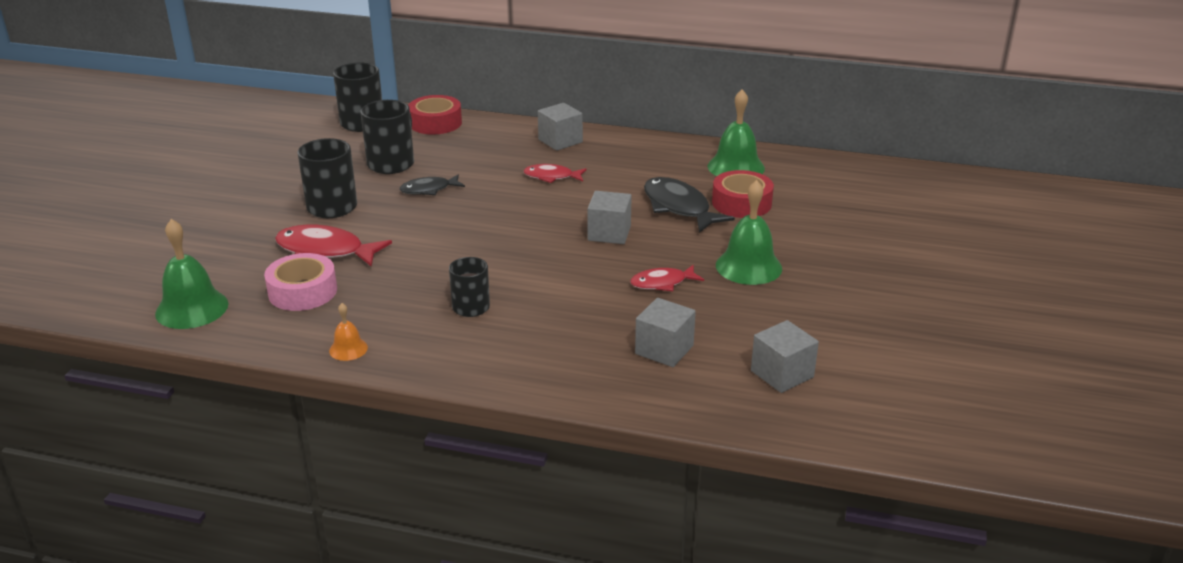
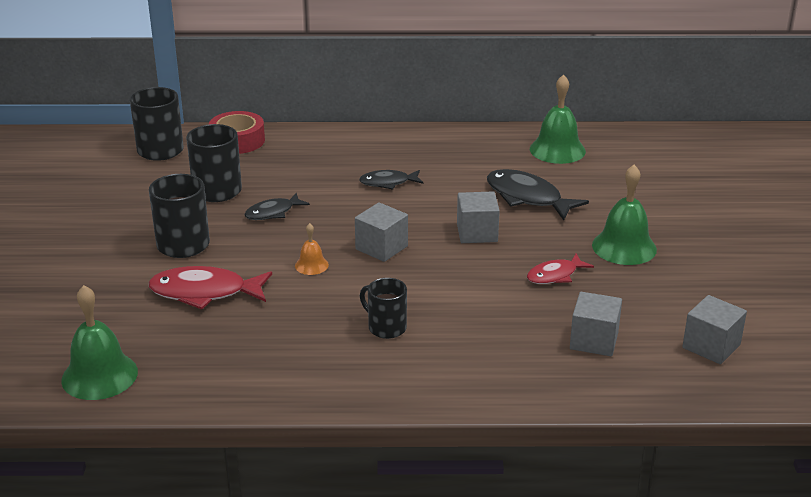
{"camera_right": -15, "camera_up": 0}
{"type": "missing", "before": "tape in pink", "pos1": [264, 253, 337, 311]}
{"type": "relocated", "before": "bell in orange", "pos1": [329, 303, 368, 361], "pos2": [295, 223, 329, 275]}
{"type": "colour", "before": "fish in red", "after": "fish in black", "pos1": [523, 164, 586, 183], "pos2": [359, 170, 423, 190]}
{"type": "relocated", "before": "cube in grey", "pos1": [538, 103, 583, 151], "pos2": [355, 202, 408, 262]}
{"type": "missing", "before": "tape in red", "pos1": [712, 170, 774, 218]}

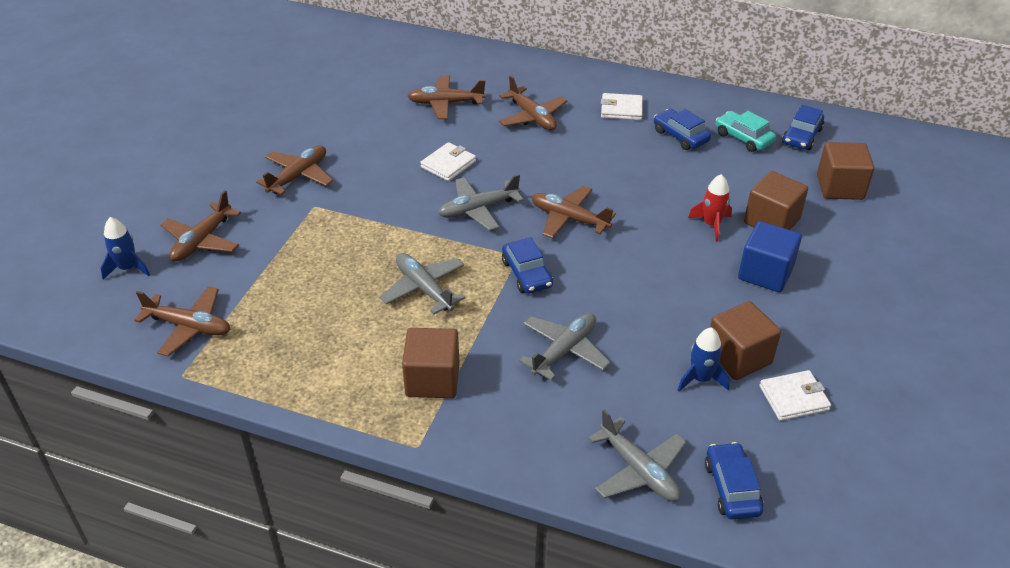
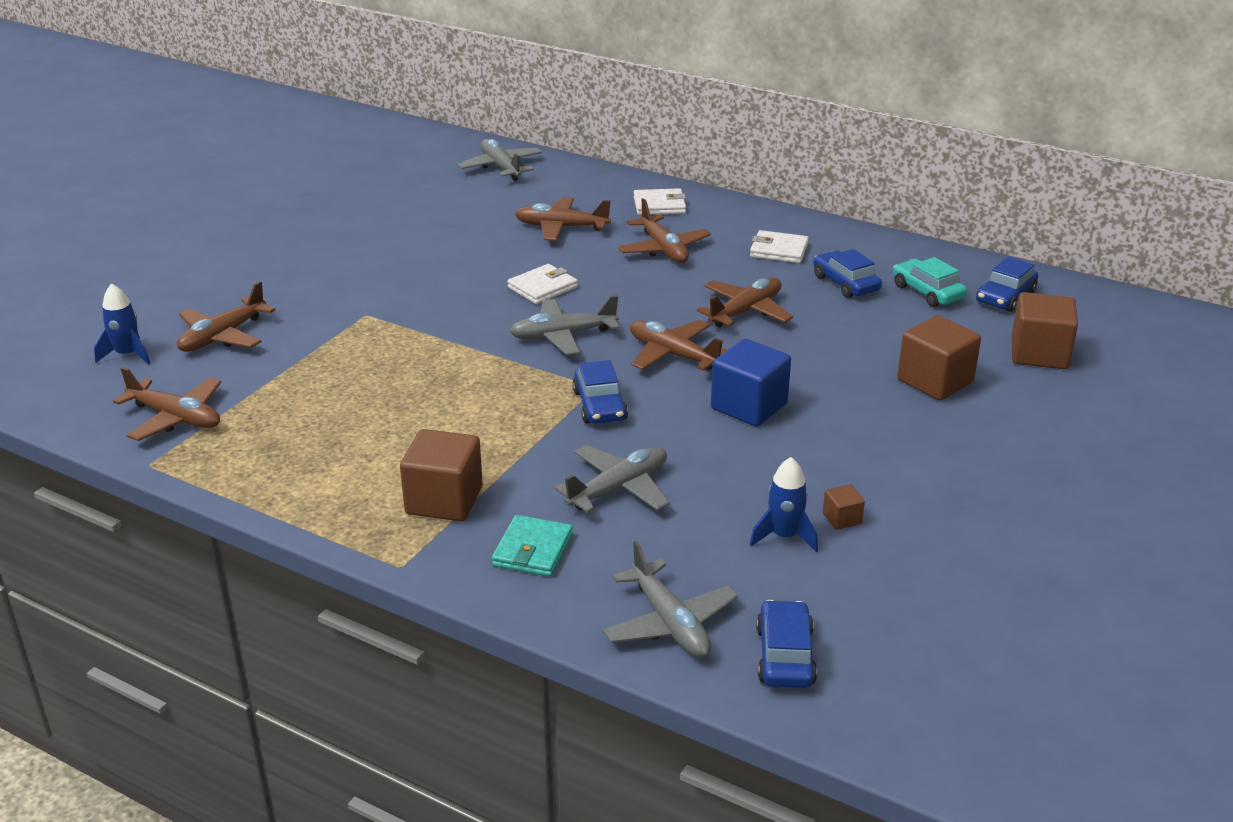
{"camera_right": 10, "camera_up": -10}
{"type": "relocated", "before": "plane in brown", "pos1": [256, 145, 333, 195], "pos2": [697, 278, 793, 327]}
{"type": "relocated", "before": "plane in grey", "pos1": [380, 253, 465, 314], "pos2": [458, 139, 542, 181]}
{"type": "missing", "before": "rocket in red", "pos1": [688, 174, 732, 242]}
{"type": "size", "before": "cube in brown", "pos1": [710, 301, 781, 380], "pos2": [823, 484, 865, 530], "scale": 0.47}
{"type": "relocated", "before": "cube in blue", "pos1": [738, 221, 802, 292], "pos2": [711, 339, 791, 427]}
{"type": "relocated", "before": "wallet in white", "pos1": [760, 370, 831, 421], "pos2": [634, 188, 686, 215]}
{"type": "appeared", "after": "wallet in turquoise", "pos2": [492, 515, 573, 577]}

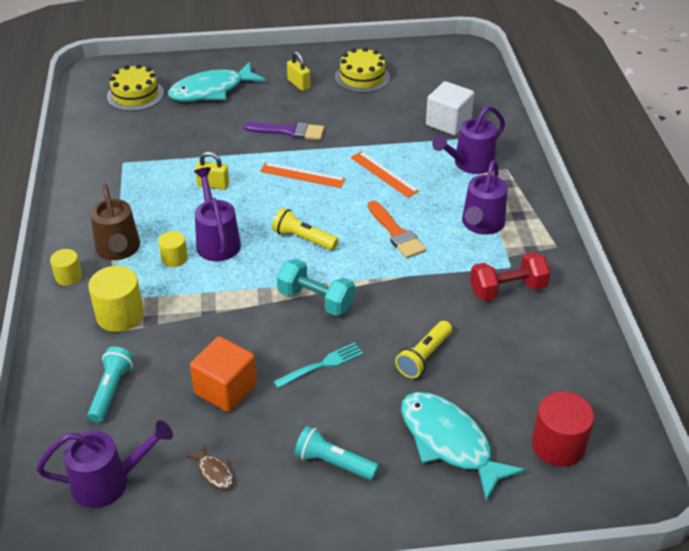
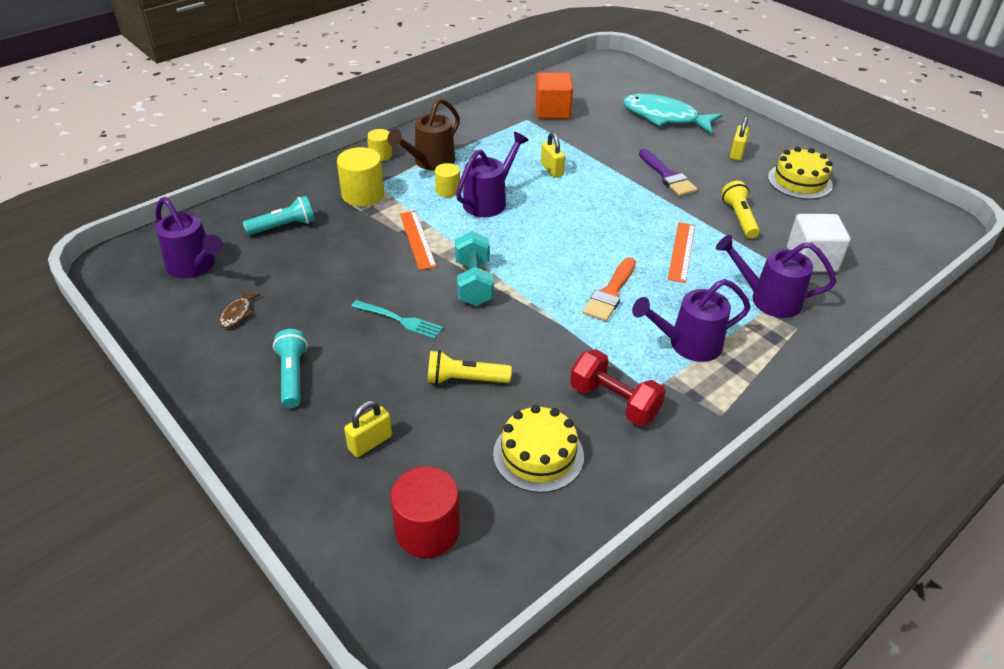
{"camera_right": 55, "camera_up": 0}
{"type": "relocated", "before": "cake in yellow", "pos1": [107, 64, 164, 111], "pos2": [493, 405, 584, 493]}
{"type": "relocated", "before": "cube in orange", "pos1": [190, 336, 257, 412], "pos2": [535, 72, 573, 119]}
{"type": "relocated", "before": "ruler in orange", "pos1": [260, 162, 346, 188], "pos2": [400, 211, 437, 270]}
{"type": "relocated", "before": "flashlight in yellow", "pos1": [272, 208, 339, 250], "pos2": [721, 181, 760, 238]}
{"type": "exchanged", "before": "fish in turquoise", "after": "padlock in yellow", "pos1": [401, 392, 526, 502], "pos2": [344, 401, 392, 457]}

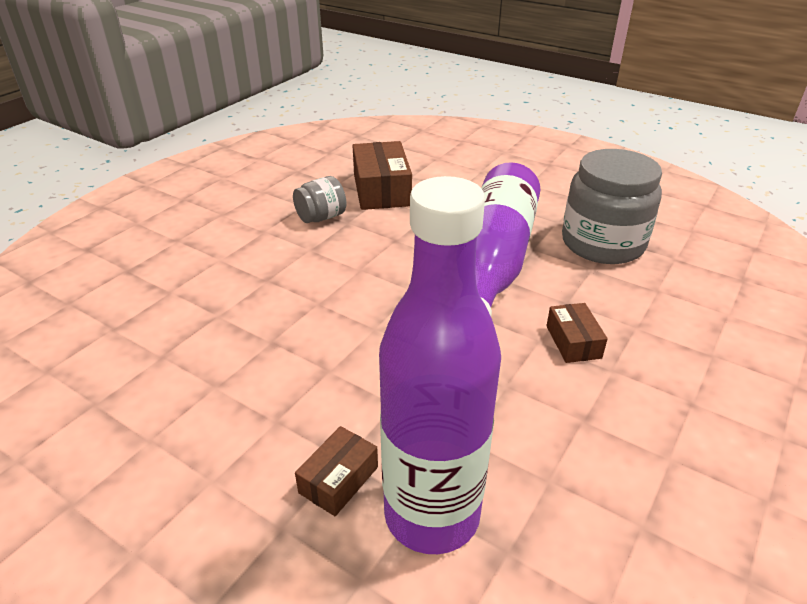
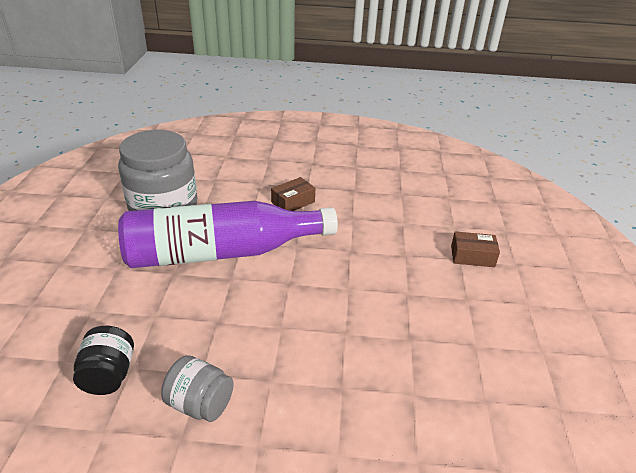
{"camera_right": -120, "camera_up": 0}
{"type": "exchanged", "before": "box in brown", "after": "jar in black", "pos1": [352, 141, 412, 210], "pos2": [73, 326, 134, 395]}
{"type": "missing", "before": "bottle in purple", "pos1": [379, 176, 501, 554]}

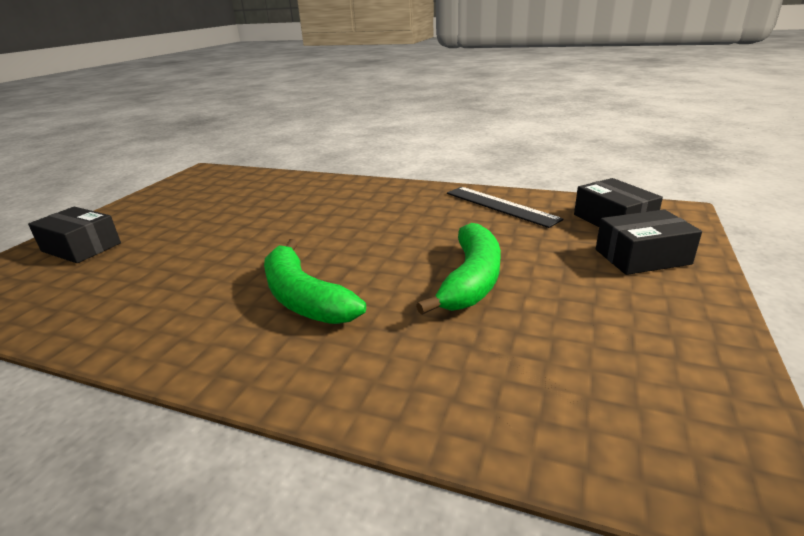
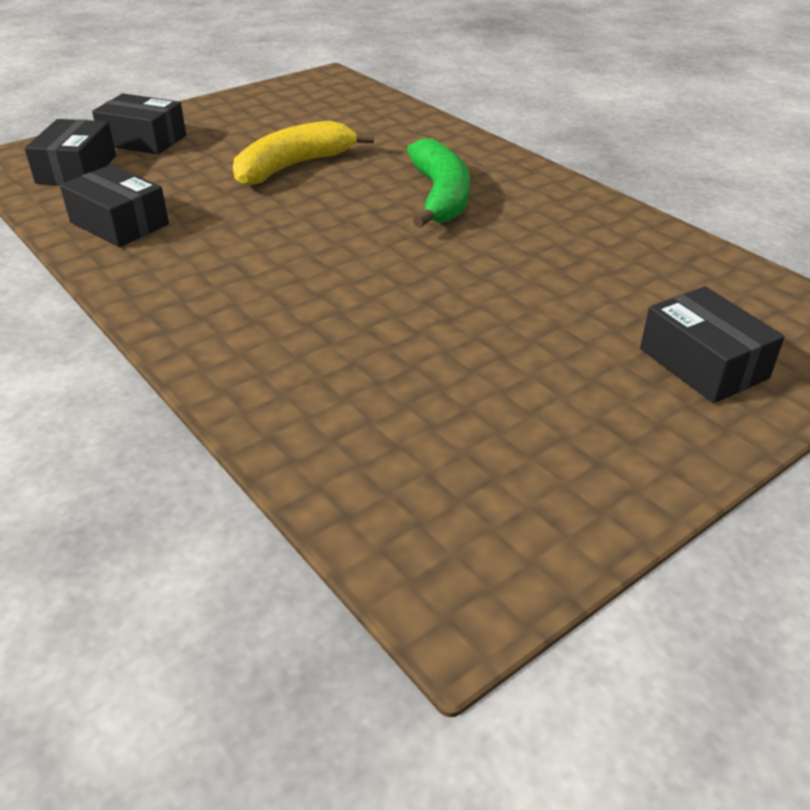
{"camera_right": -150, "camera_up": 10}
{"type": "colour", "before": "banana in green", "after": "banana in yellow", "pos1": [416, 223, 501, 315], "pos2": [233, 121, 374, 186]}
{"type": "exchanged", "before": "ruler in black", "after": "box in black", "pos1": [447, 187, 564, 228], "pos2": [60, 165, 169, 247]}

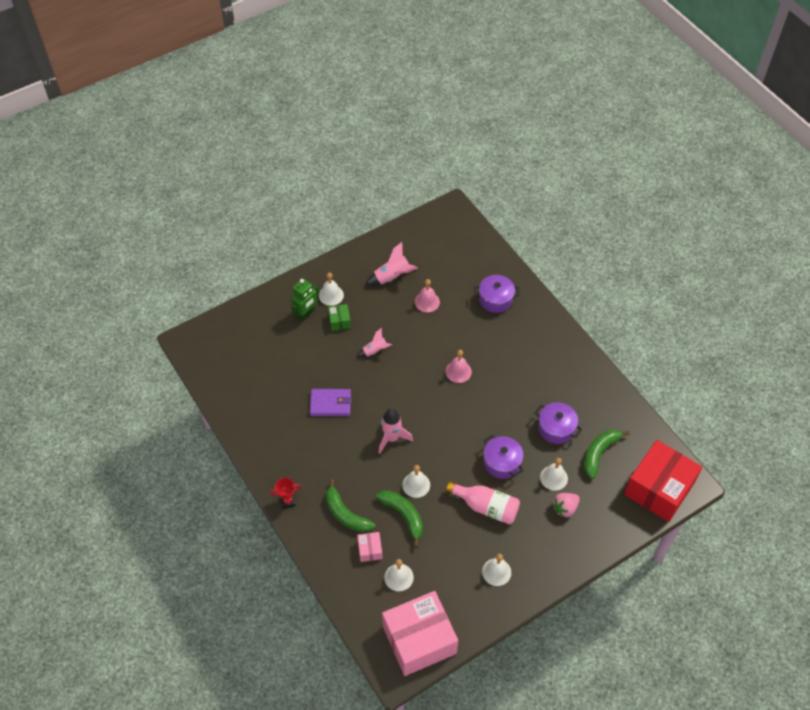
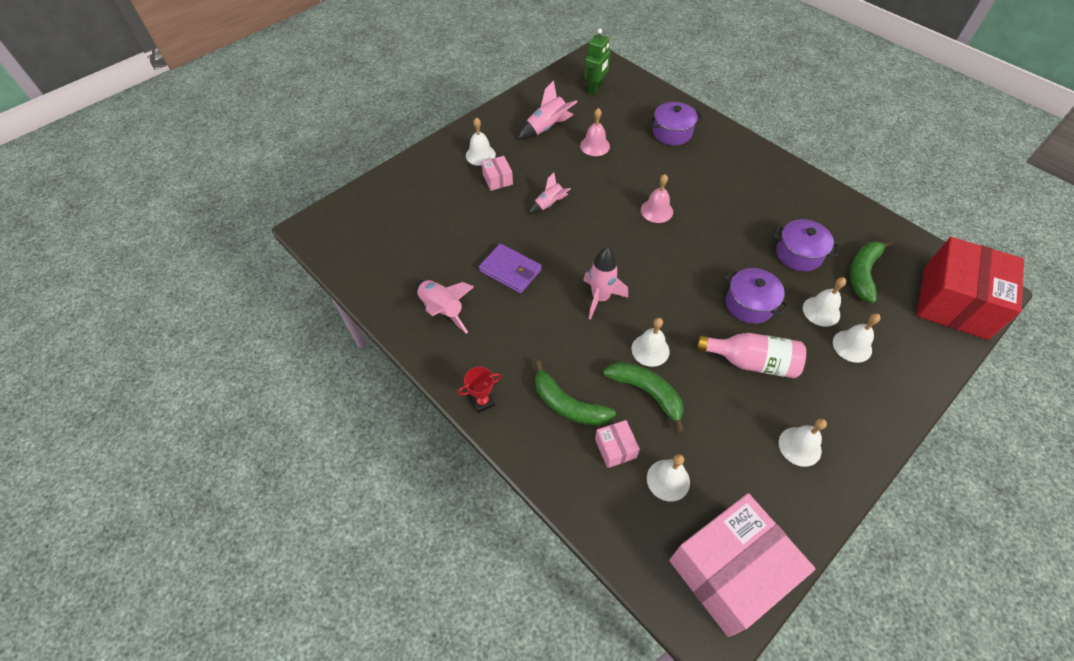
{"camera_right": -10, "camera_up": 0}
{"type": "relocated", "before": "robot in green", "pos1": [291, 279, 319, 321], "pos2": [584, 28, 610, 95]}
{"type": "spun", "before": "wallet in purple", "pos1": [310, 389, 352, 416], "pos2": [479, 243, 542, 294], "turn": 45}
{"type": "colour", "before": "box in green", "after": "box in pink", "pos1": [328, 304, 351, 331], "pos2": [482, 156, 513, 191]}
{"type": "exchanged", "before": "strawberry in pink", "after": "bell in white", "pos1": [552, 493, 580, 518], "pos2": [833, 313, 881, 363]}
{"type": "appeared", "after": "rocket in pink", "pos2": [415, 280, 474, 334]}

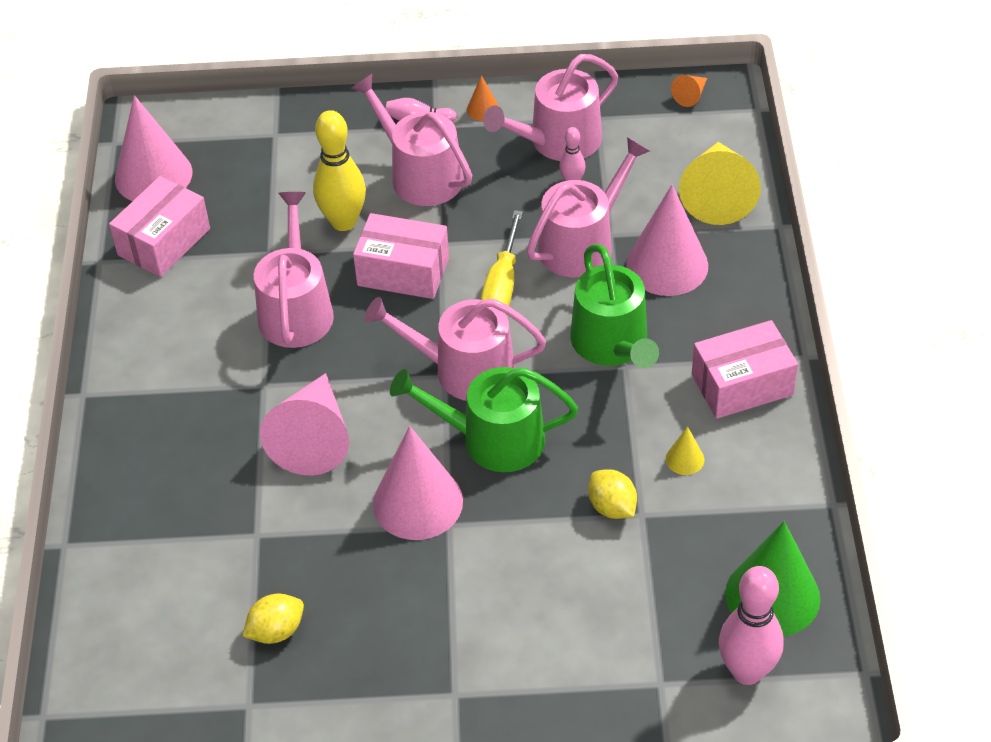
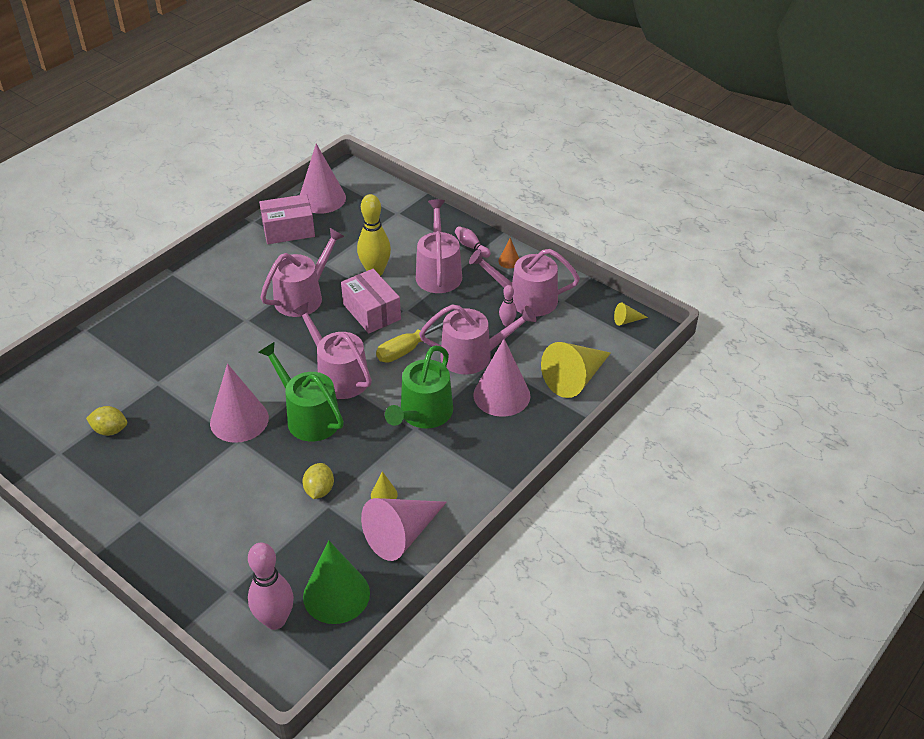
{"camera_right": 40, "camera_up": -5}
{"type": "relocated", "before": "cone in pink", "pos1": [260, 373, 349, 476], "pos2": [361, 498, 447, 561]}
{"type": "colour", "before": "cone in orange", "after": "cone in yellow", "pos1": [671, 75, 707, 107], "pos2": [614, 302, 648, 326]}
{"type": "missing", "before": "box in pink", "pos1": [692, 320, 798, 419]}

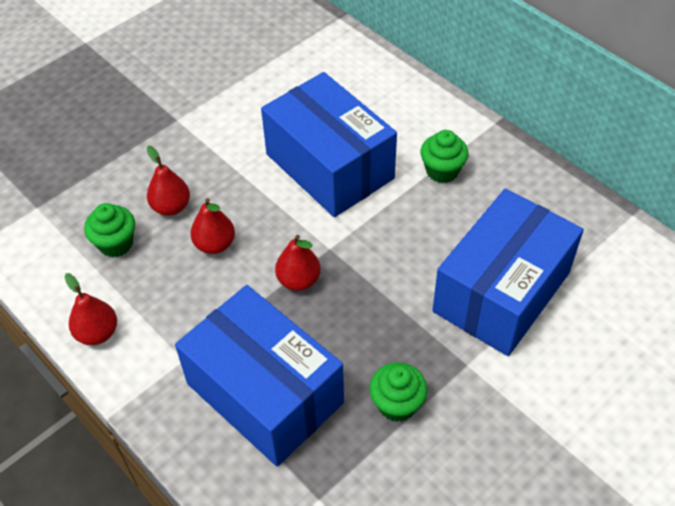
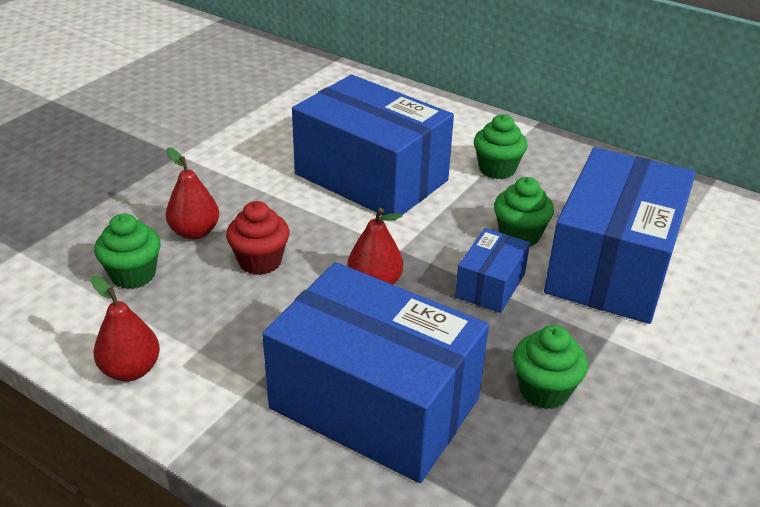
{"camera_right": -15, "camera_up": -15}
{"type": "exchanged", "before": "pear in red", "after": "cupcake in red", "pos1": [190, 198, 235, 254], "pos2": [226, 201, 290, 275]}
{"type": "appeared", "after": "box in blue", "pos2": [455, 228, 530, 313]}
{"type": "appeared", "after": "cupcake in green", "pos2": [494, 177, 554, 246]}

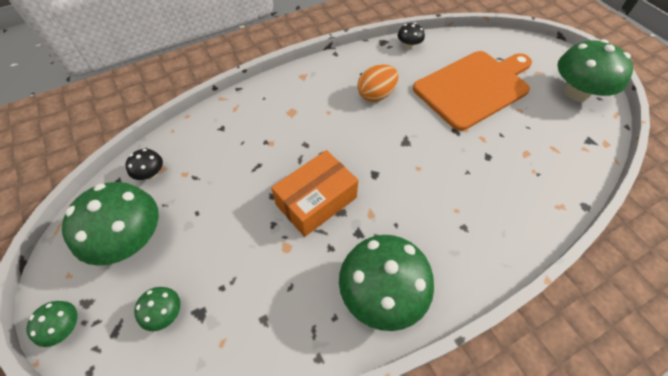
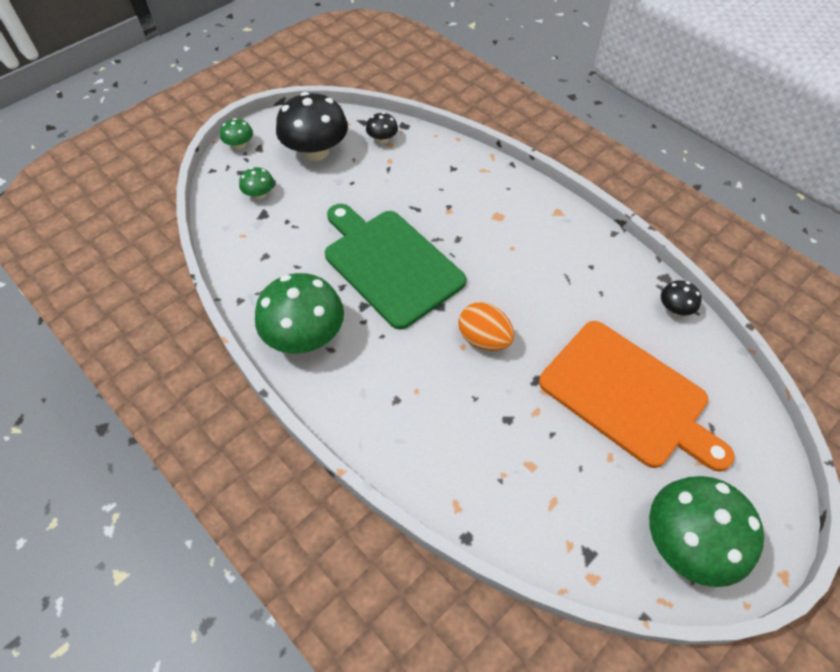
{"camera_right": 75, "camera_up": 0}
{"type": "colour", "before": "mushroom in green", "after": "mushroom in black", "pos1": [62, 182, 159, 266], "pos2": [276, 92, 348, 161]}
{"type": "exchanged", "before": "box in orange", "after": "cutting board in green", "pos1": [271, 150, 359, 237], "pos2": [325, 204, 466, 330]}
{"type": "relocated", "before": "egg in orange", "pos1": [357, 64, 399, 102], "pos2": [458, 302, 514, 351]}

